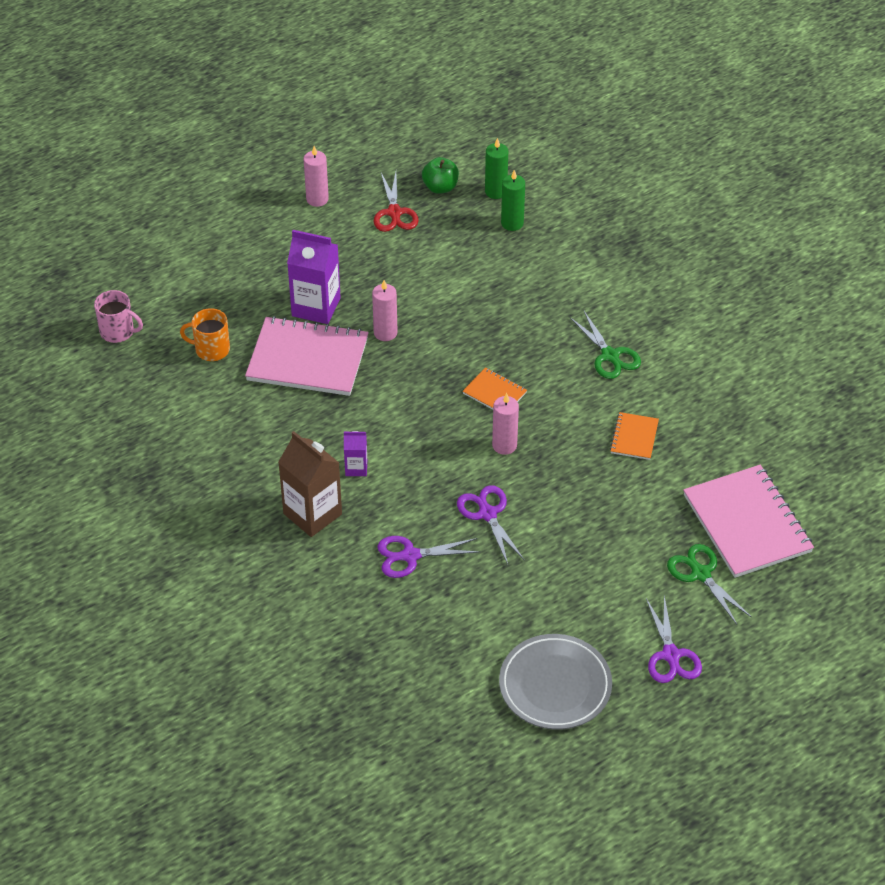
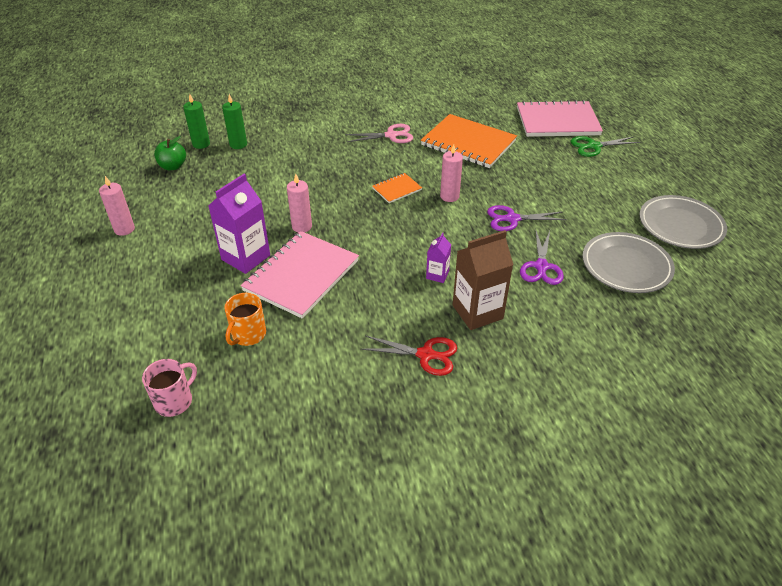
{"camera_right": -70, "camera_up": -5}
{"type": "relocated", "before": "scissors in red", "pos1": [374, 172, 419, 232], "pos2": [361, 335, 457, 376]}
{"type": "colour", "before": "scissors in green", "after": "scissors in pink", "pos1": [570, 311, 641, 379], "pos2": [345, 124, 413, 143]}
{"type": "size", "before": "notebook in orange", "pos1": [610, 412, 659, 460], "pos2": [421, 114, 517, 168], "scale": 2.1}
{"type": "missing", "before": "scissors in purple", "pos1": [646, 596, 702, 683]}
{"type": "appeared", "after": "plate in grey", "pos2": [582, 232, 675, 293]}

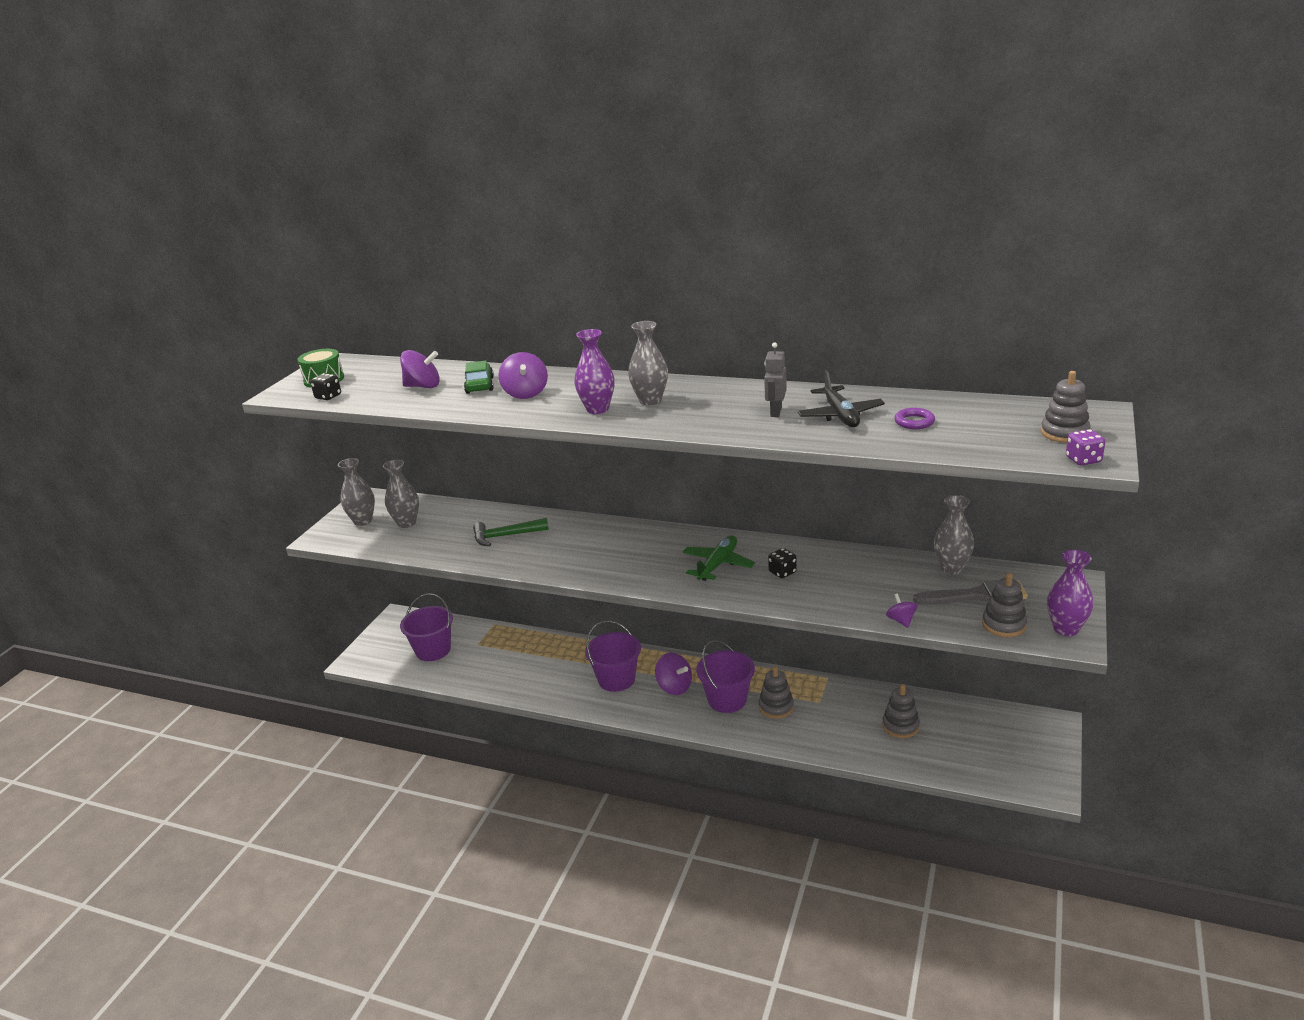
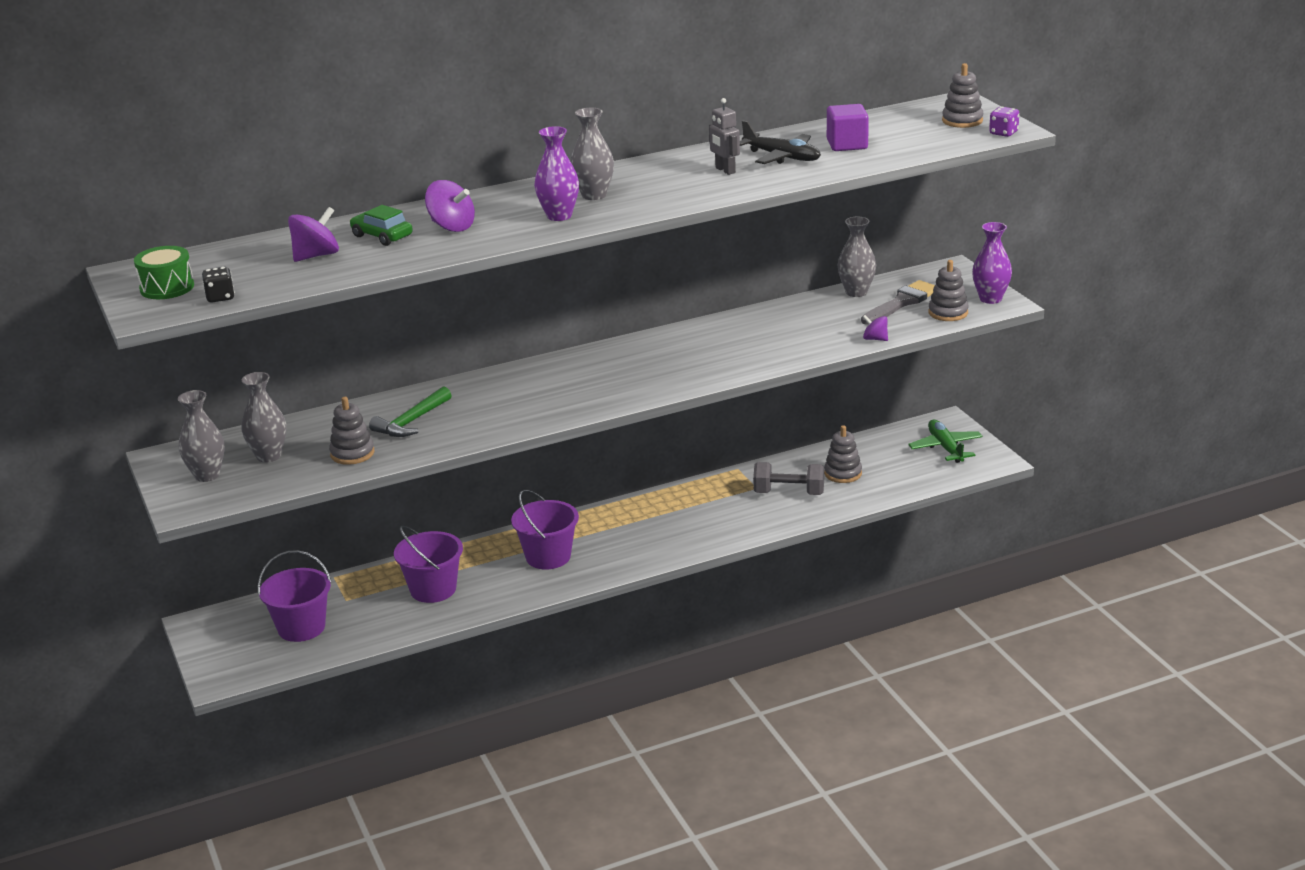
{"camera_right": -45, "camera_up": 0}
{"type": "missing", "before": "spinning top in purple", "pos1": [655, 653, 692, 695]}
{"type": "relocated", "before": "plane in green", "pos1": [683, 535, 755, 581], "pos2": [908, 420, 983, 463]}
{"type": "relocated", "before": "bucket in purple", "pos1": [696, 640, 755, 713], "pos2": [394, 526, 463, 603]}
{"type": "relocated", "before": "stacking toy in grey", "pos1": [759, 666, 794, 719], "pos2": [329, 397, 374, 465]}
{"type": "missing", "before": "dice in black", "pos1": [768, 548, 797, 578]}
{"type": "exchanged", "before": "ring in purple", "after": "cube in purple", "pos1": [895, 408, 935, 429], "pos2": [827, 104, 869, 151]}
{"type": "appeared", "after": "dumbbell in grey", "pos2": [753, 462, 824, 495]}

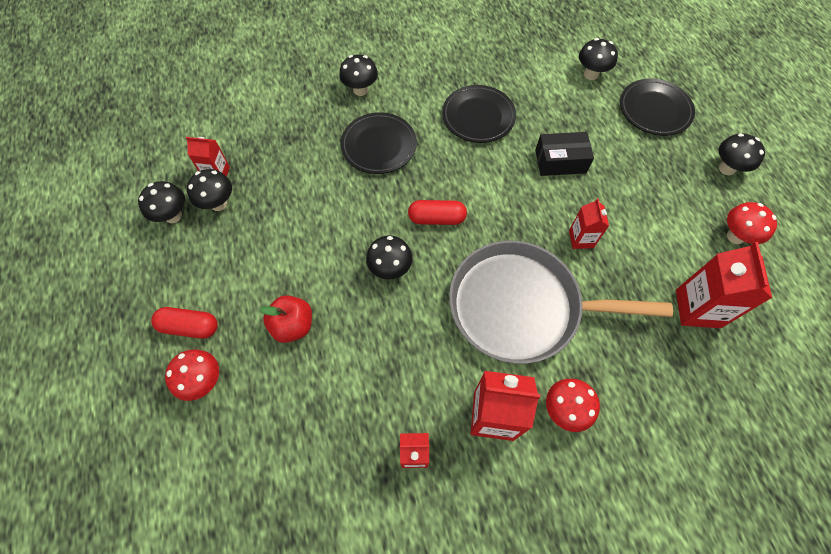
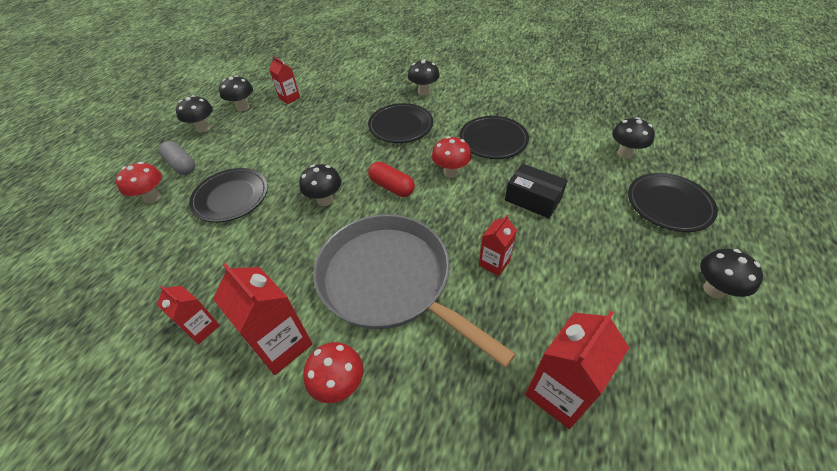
{"camera_right": 40, "camera_up": -15}
{"type": "colour", "before": "capsule in red", "after": "capsule in grey", "pos1": [151, 307, 218, 339], "pos2": [159, 141, 195, 175]}
{"type": "relocated", "before": "mushroom in black", "pos1": [187, 169, 232, 211], "pos2": [176, 95, 213, 132]}
{"type": "exchanged", "before": "apple in red", "after": "plate in black", "pos1": [260, 295, 312, 343], "pos2": [189, 168, 268, 222]}
{"type": "relocated", "before": "mushroom in red", "pos1": [727, 202, 777, 244], "pos2": [432, 136, 472, 178]}

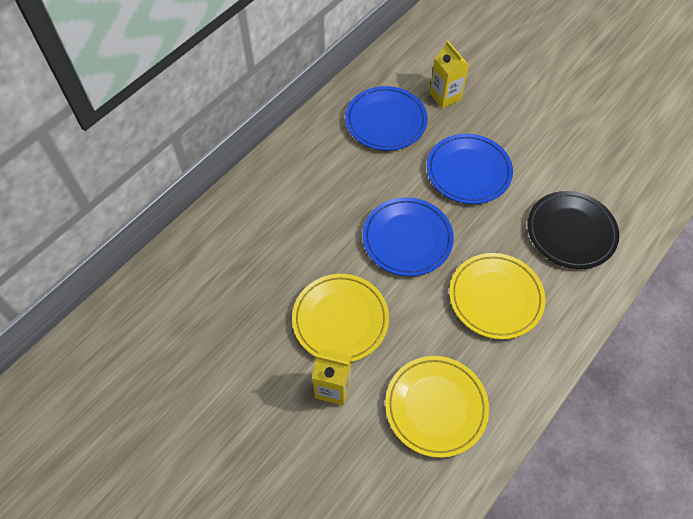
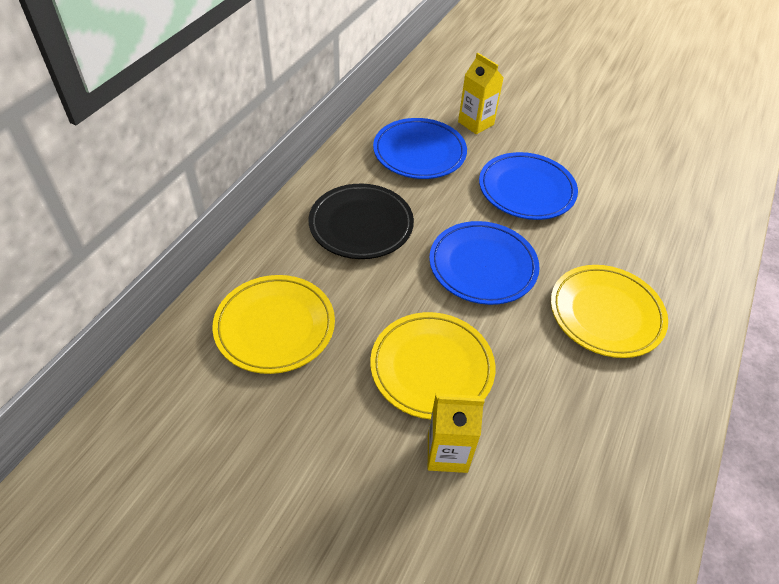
{"camera_right": -15, "camera_up": -10}
{"type": "relocated", "before": "plate in yellow", "pos1": [385, 356, 489, 458], "pos2": [212, 275, 335, 374]}
{"type": "relocated", "before": "plate in black", "pos1": [527, 191, 619, 269], "pos2": [309, 184, 414, 259]}

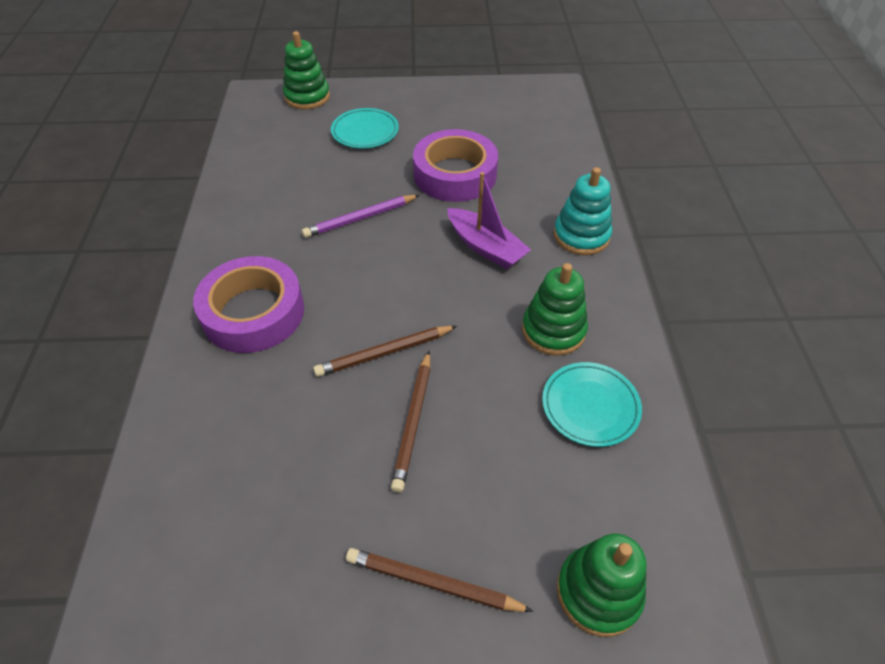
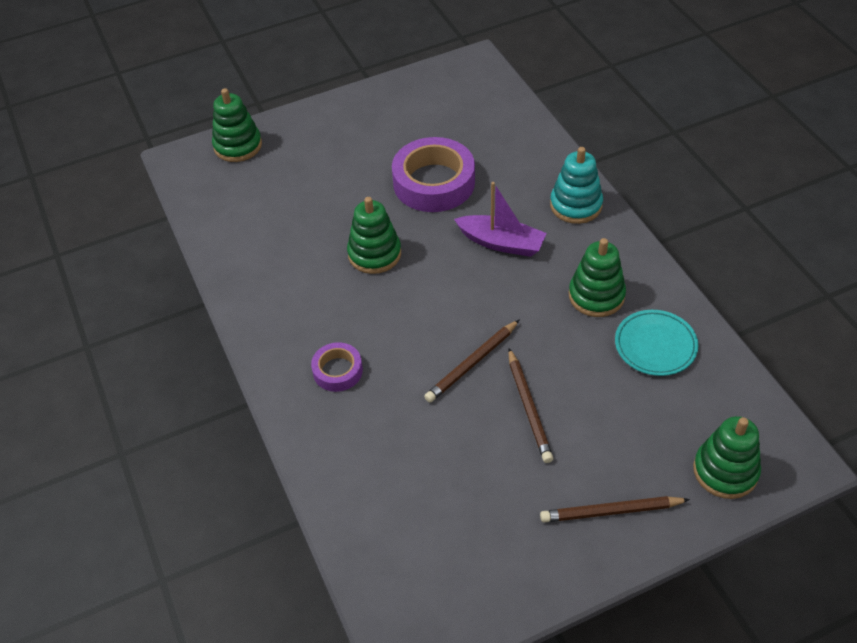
{"camera_right": -20, "camera_up": 0}
{"type": "size", "before": "tape in purple", "pos1": [193, 256, 304, 353], "pos2": [311, 342, 363, 392], "scale": 0.53}
{"type": "exchanged", "before": "pencil in purple", "after": "stacking toy in green", "pos1": [302, 195, 419, 238], "pos2": [347, 197, 401, 274]}
{"type": "missing", "before": "plate in turquoise", "pos1": [331, 108, 399, 149]}

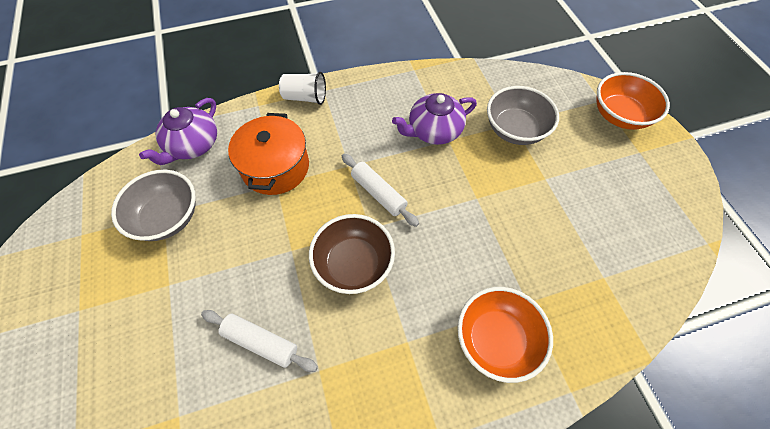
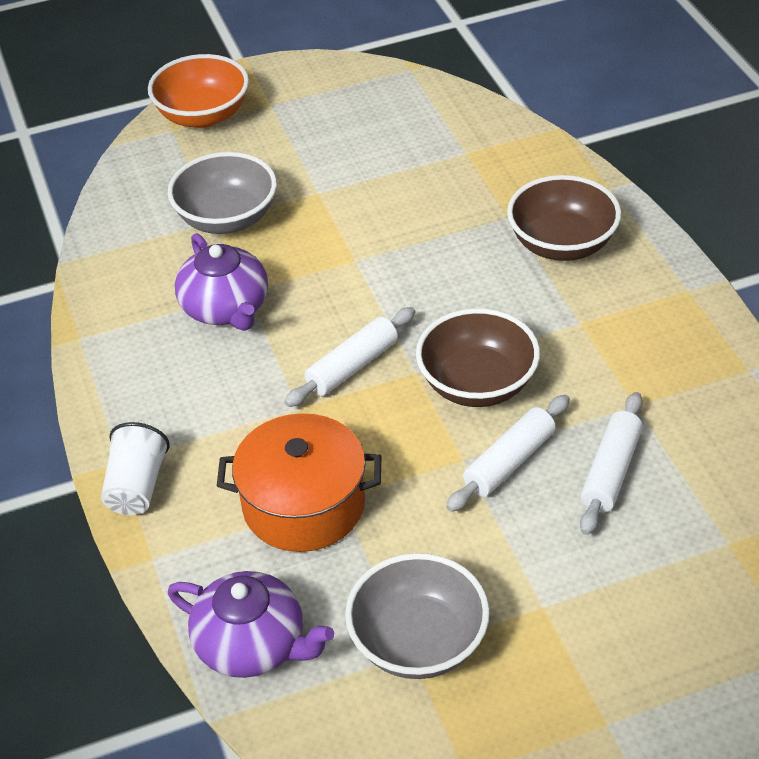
{"camera_right": -90, "camera_up": -15}
{"type": "colour", "before": "bowl in orange", "after": "bowl in brown", "pos1": [457, 287, 553, 383], "pos2": [507, 175, 621, 261]}
{"type": "appeared", "after": "rolling pin in white", "pos2": [446, 394, 570, 512]}

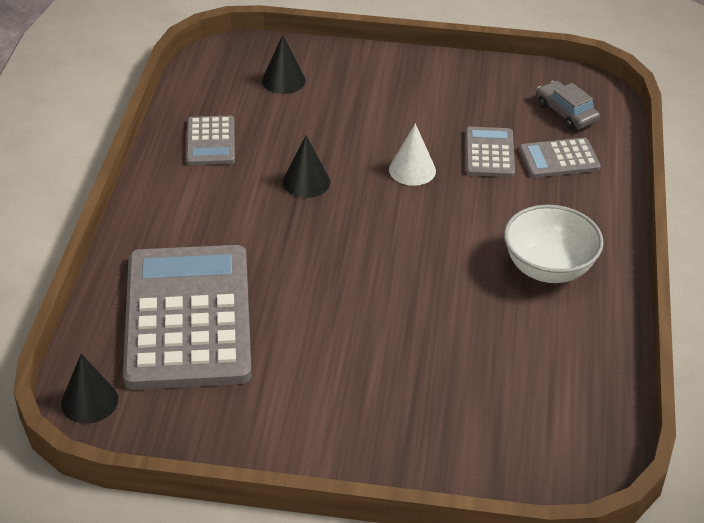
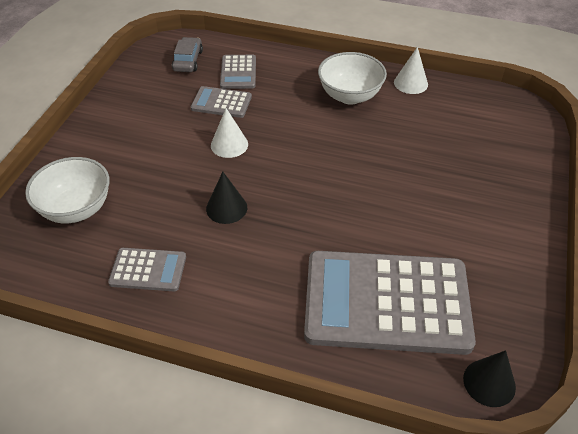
{"camera_right": -80, "camera_up": 5}
{"type": "exchanged", "before": "cone in black", "after": "bowl in white", "pos1": [262, 35, 306, 94], "pos2": [25, 157, 109, 223]}
{"type": "spun", "before": "car in grey", "pos1": [536, 81, 600, 129], "pos2": [172, 37, 203, 72], "turn": 120}
{"type": "appeared", "after": "cone in white", "pos2": [394, 47, 428, 94]}

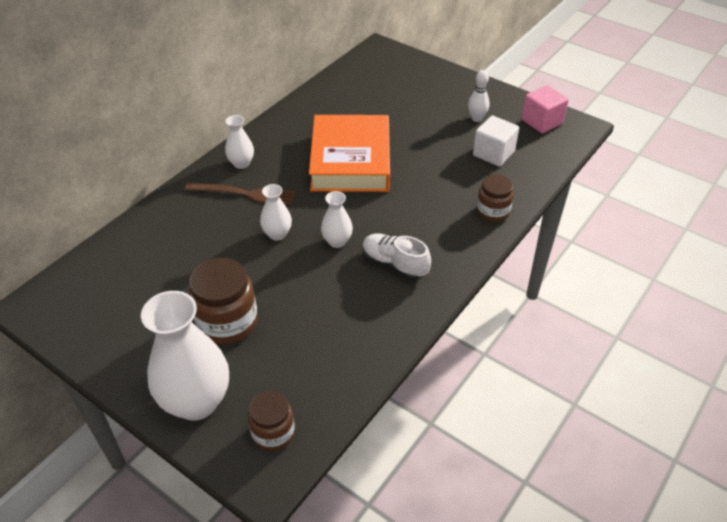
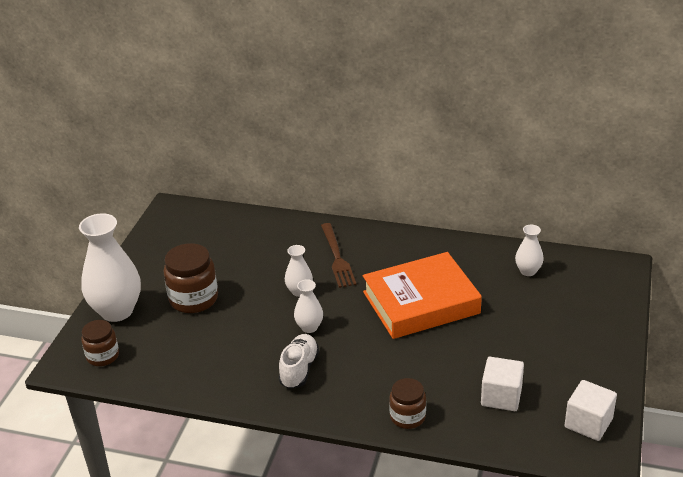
{"camera_right": 70, "camera_up": -10}
{"type": "relocated", "before": "vase in white", "pos1": [225, 115, 254, 169], "pos2": [515, 225, 544, 276]}
{"type": "missing", "before": "bowling pin in white", "pos1": [468, 70, 490, 122]}
{"type": "colour", "before": "cube in pink", "after": "cube in white", "pos1": [522, 85, 569, 133], "pos2": [564, 380, 617, 441]}

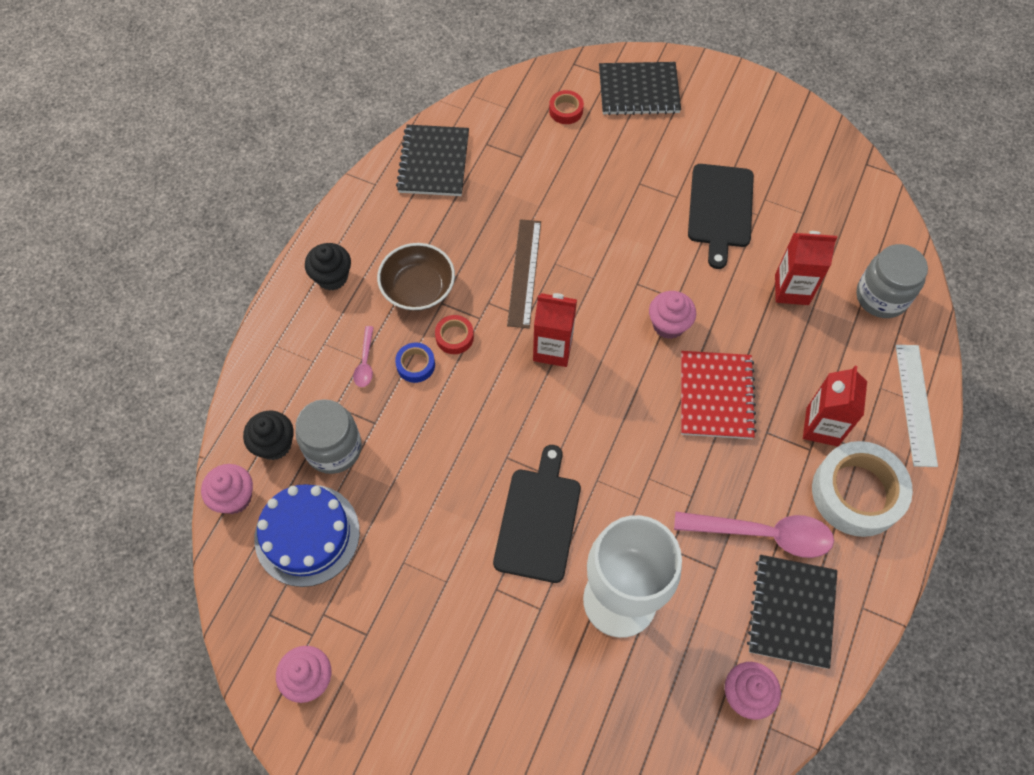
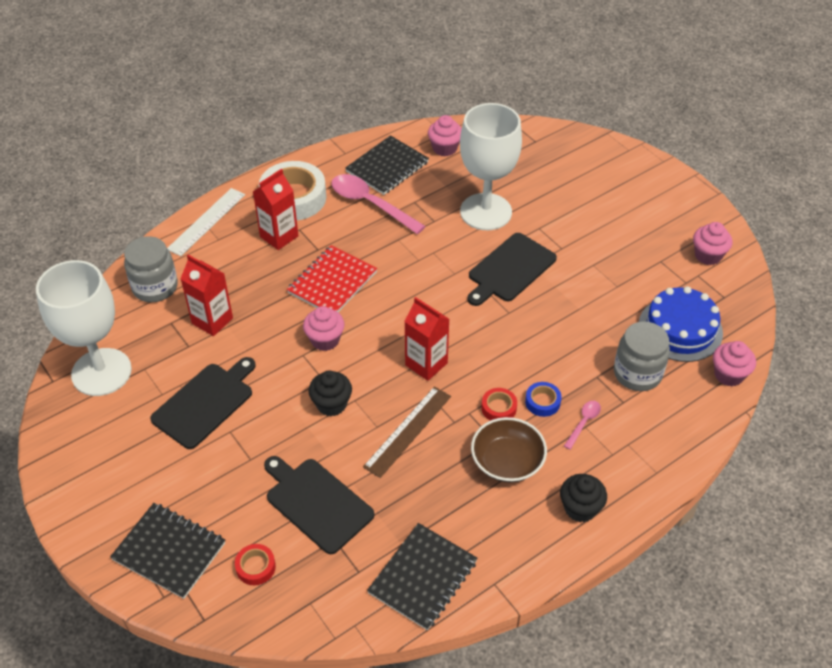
{"camera_right": -150, "camera_up": -15}
{"type": "relocated", "before": "cupcake in black", "pos1": [243, 411, 294, 460], "pos2": [308, 371, 352, 416]}
{"type": "appeared", "after": "goblet in white", "pos2": [36, 260, 132, 396]}
{"type": "appeared", "after": "cutting board in black", "pos2": [264, 456, 374, 554]}

